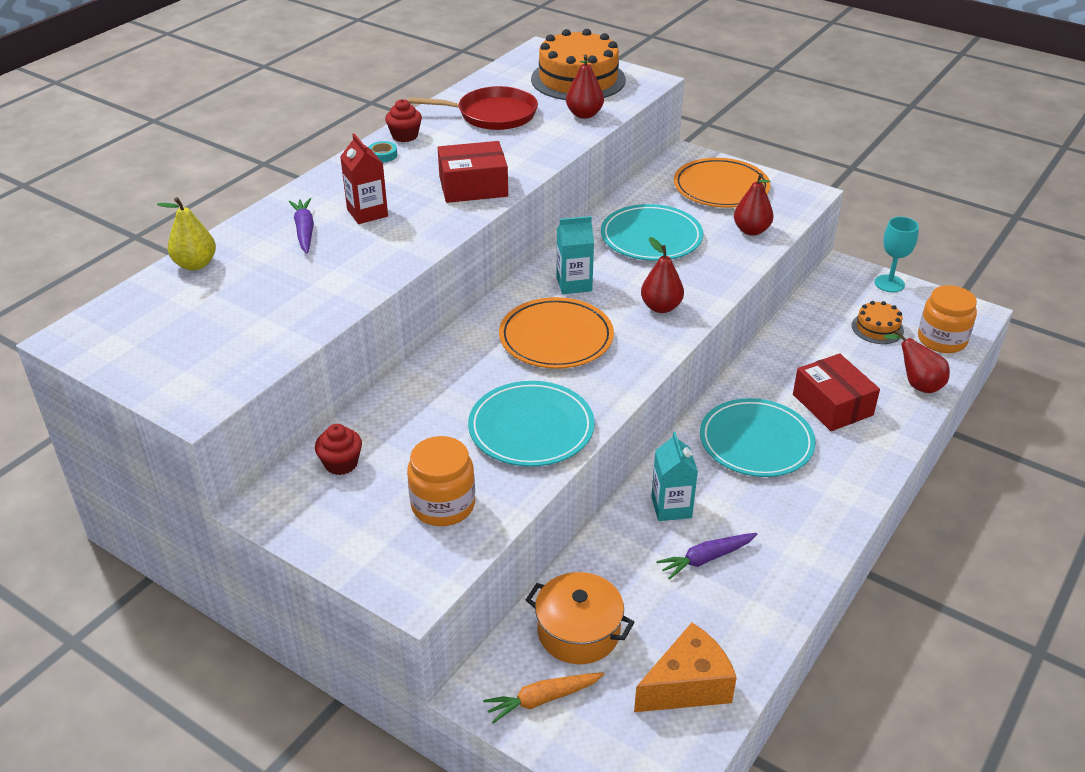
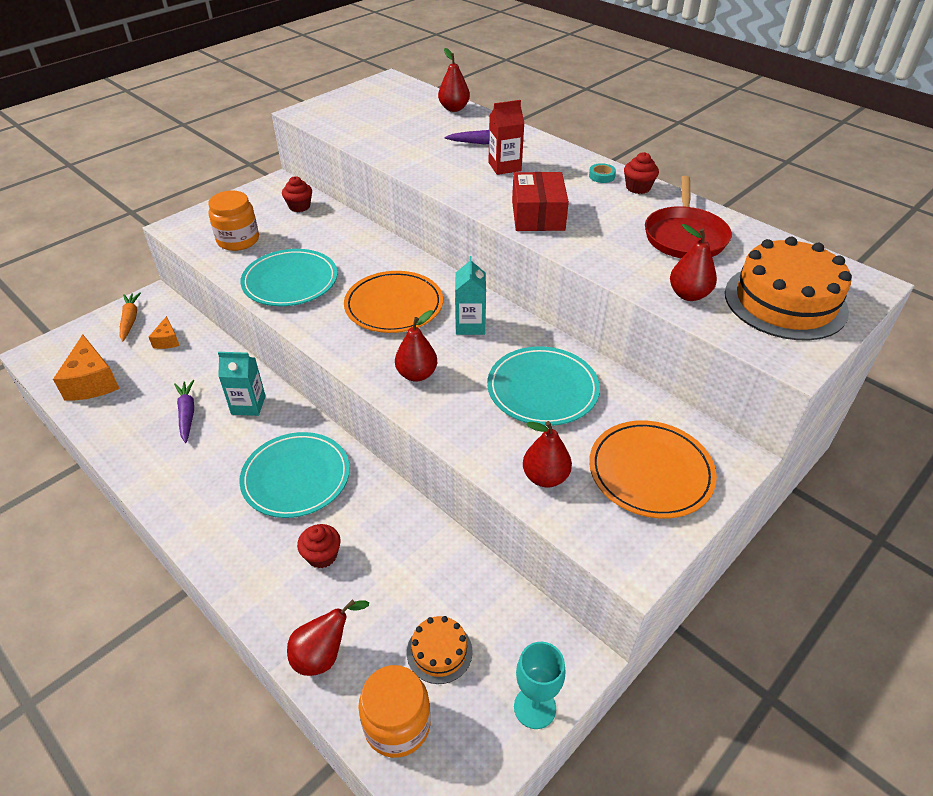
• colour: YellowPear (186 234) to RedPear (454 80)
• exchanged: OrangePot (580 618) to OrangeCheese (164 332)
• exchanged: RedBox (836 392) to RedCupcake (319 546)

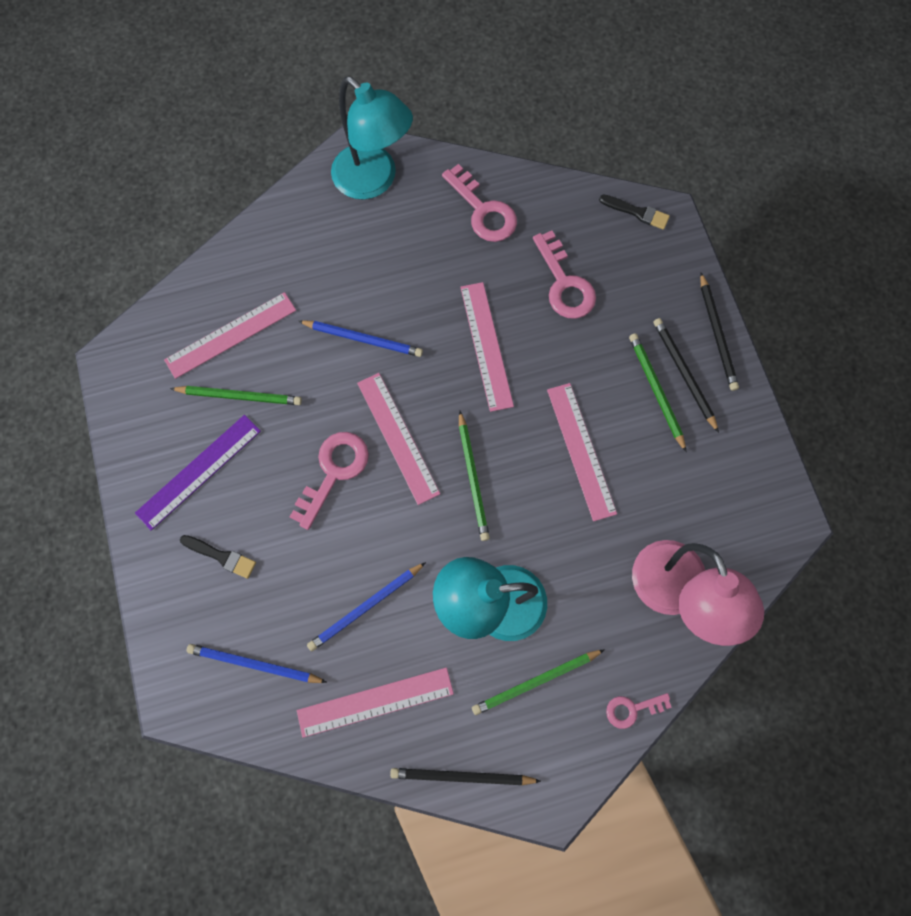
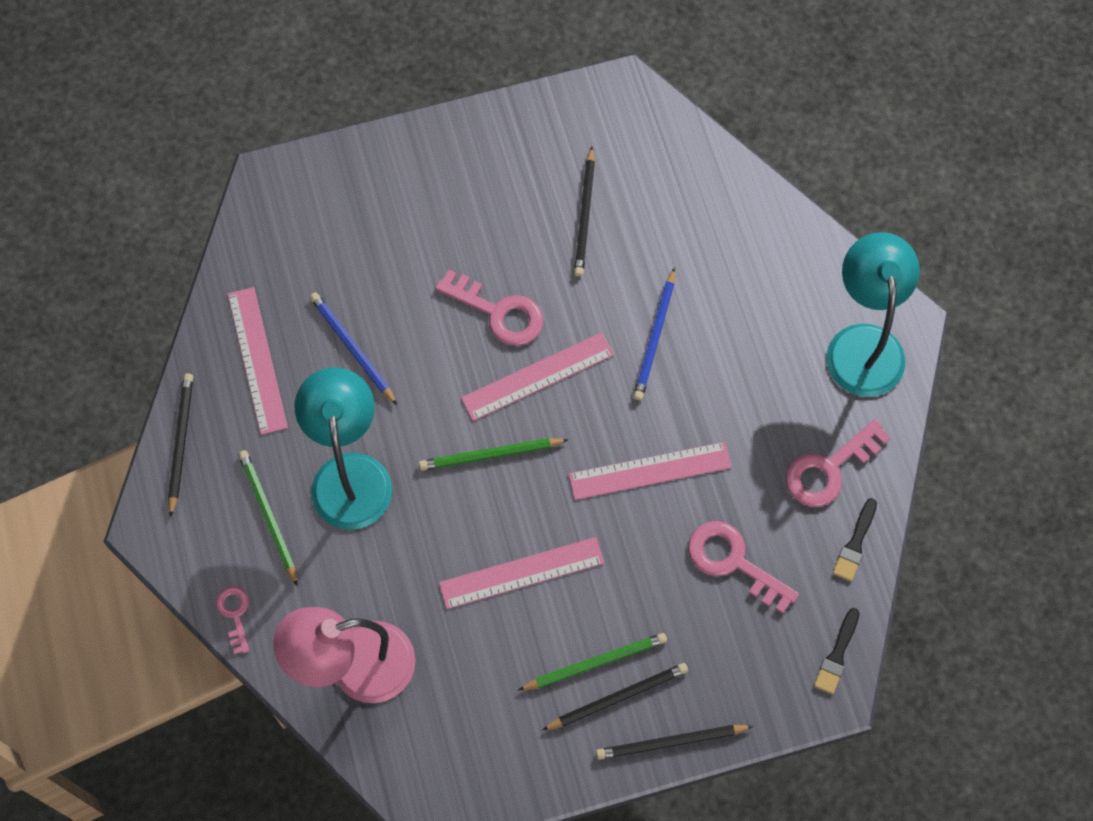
• missing: PurpleRuler (198 472)
• missing: PinkRuler (230 335)
• colour: GreenPencil (236 395) to BlackPencil (584 211)
• relocated: BlackBrush (218 557) to (855 539)
• missing: BluePencil (257 663)
• spun: TurquoiseLamp (372 138) = (873 314) 135 degrees clockwise
• spun: PinkKey (564 275) = (743 567) 60 degrees clockwise

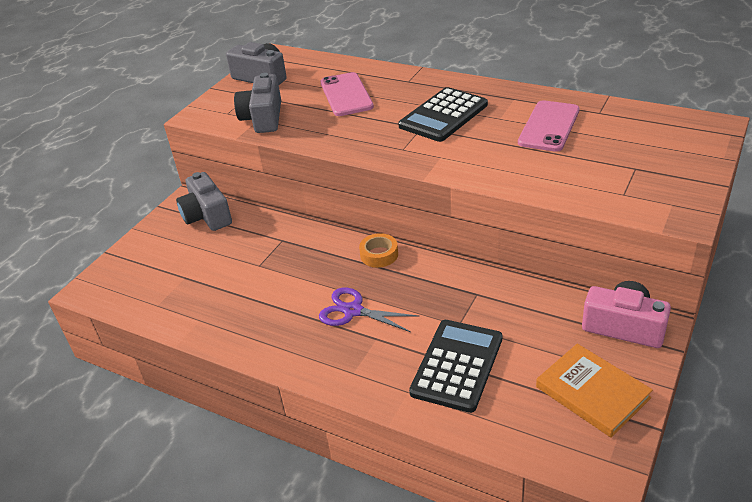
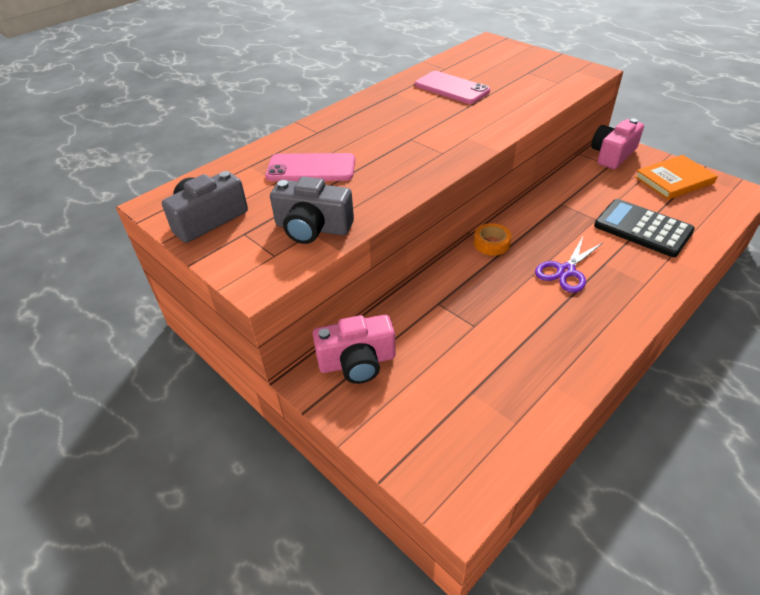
• colour: GreyCamera (204 201) to PinkCamera (354 349)
• missing: BlackCalculator (443 114)

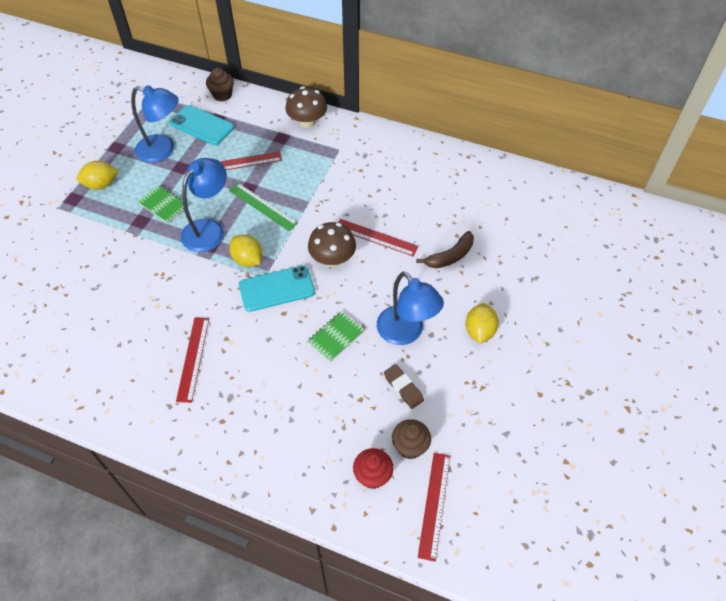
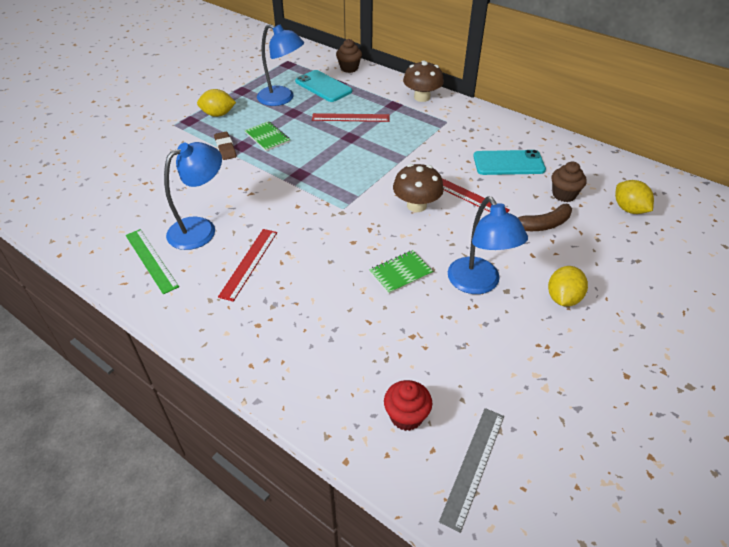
• relocated: BlueLamp (204 205) to (193 196)
• relocated: GreenRuler (263 207) to (152 261)
• relocated: YellowLemon (245 250) to (634 197)
• relocated: TurquoisePhone (277 288) to (509 162)
• relocated: BrownEraser (404 386) to (225 146)
• relocated: BrownCupcake (411 439) to (569 182)
• colour: RedRuler (434 507) to GreyRuler (471 470)

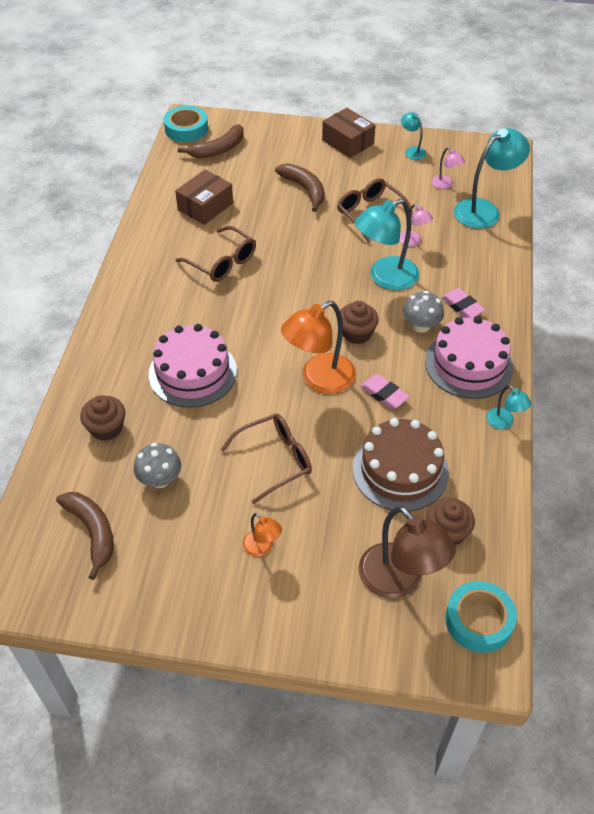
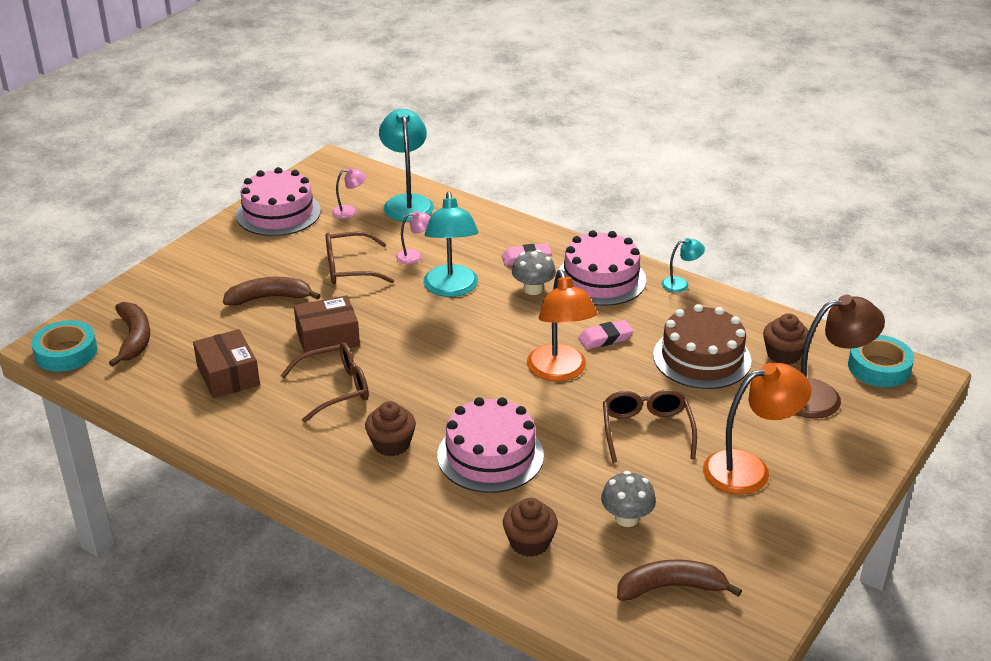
• size: OrangeLamp (262 535) = (757 429) x2.04
• relocated: BrownBox (349 133) to (327 325)
• relocated: BrownCupcake (359 322) to (390 428)
• exchanged: TurquoiseLamp (413 136) to PinkCake (278 201)

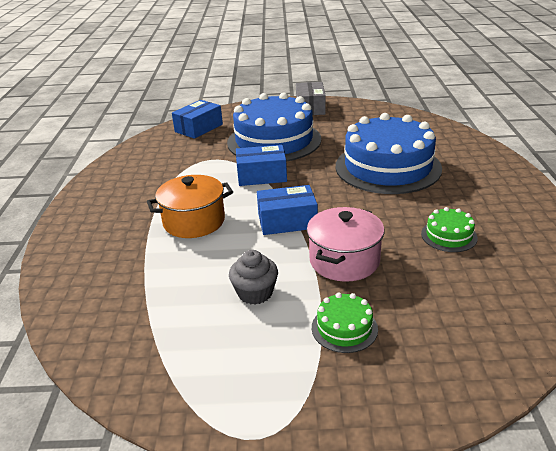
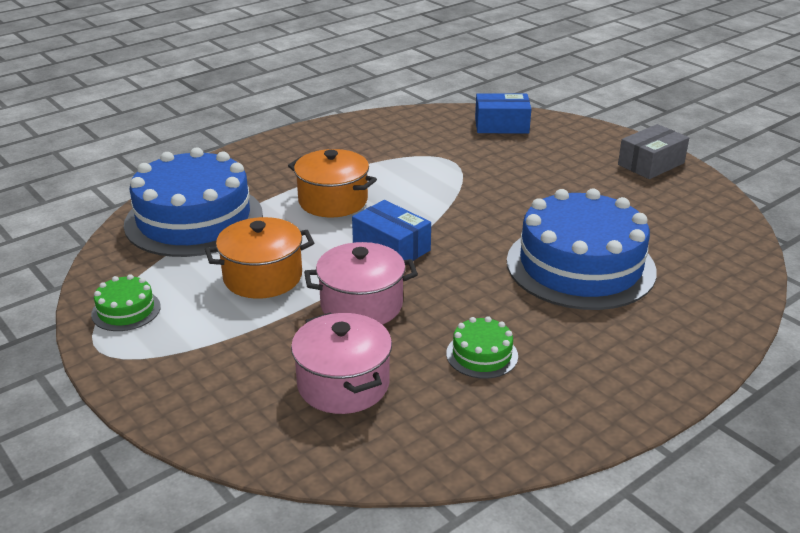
• relocated: BlueCake (274 127) to (193 202)
• exchanged: GreyCupcake (253 277) to OrangePot (259 258)
• missing: BlueBox (261 165)
• relocated: GreenCake (345 323) to (126 302)
• appeared: PinkPot (341 363)

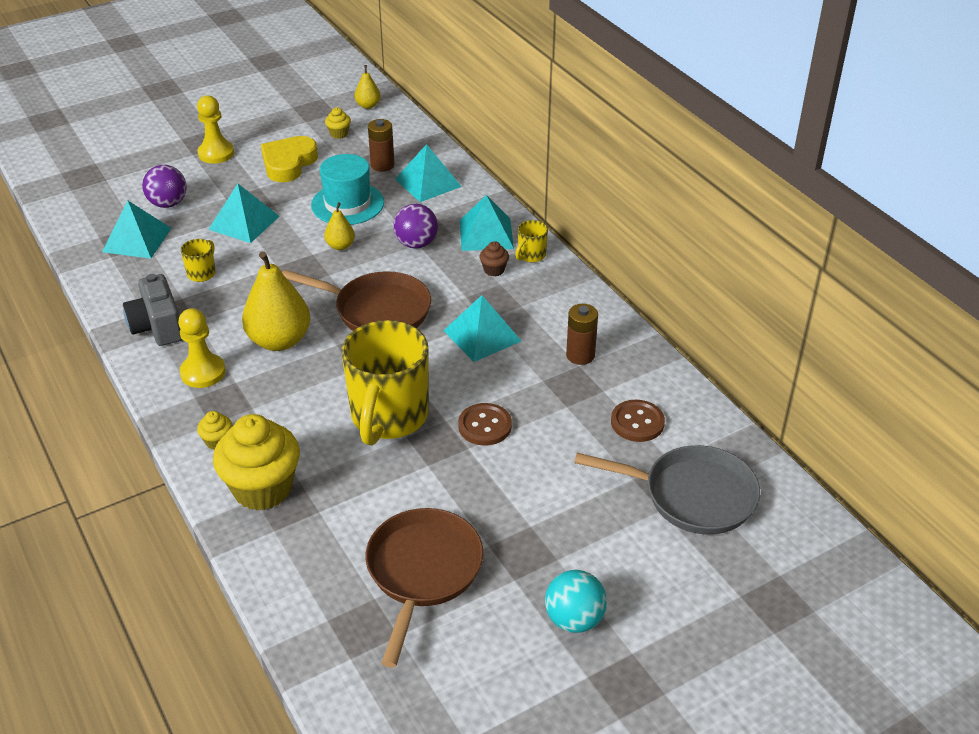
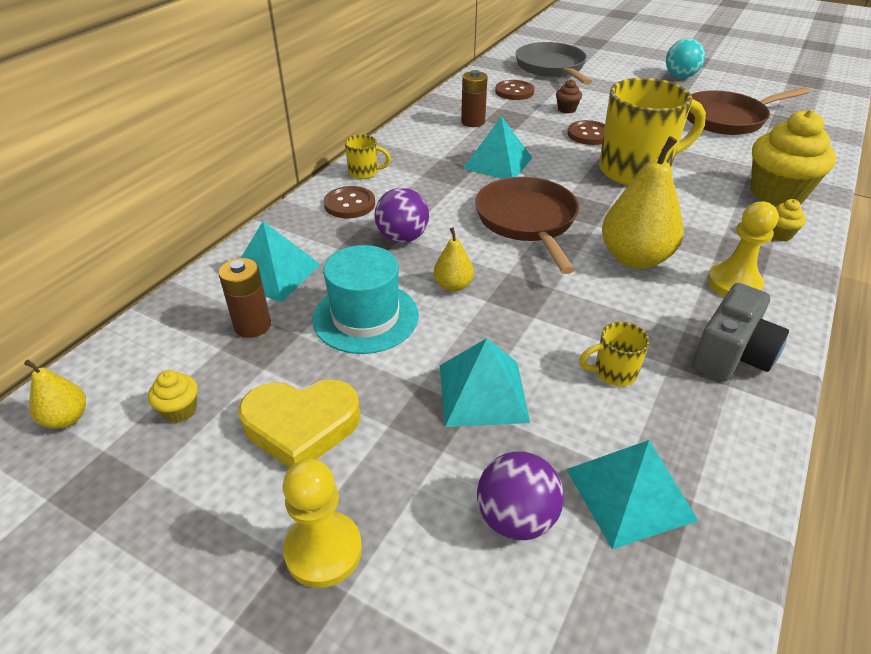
• exchanged: TurquoisePyramid (487 223) to BrownButton (349 202)
• relocated: BrownCupcake (494 258) to (569 96)

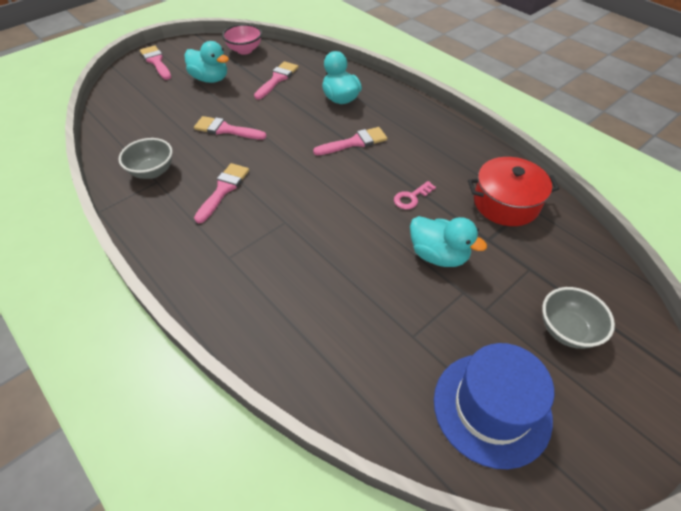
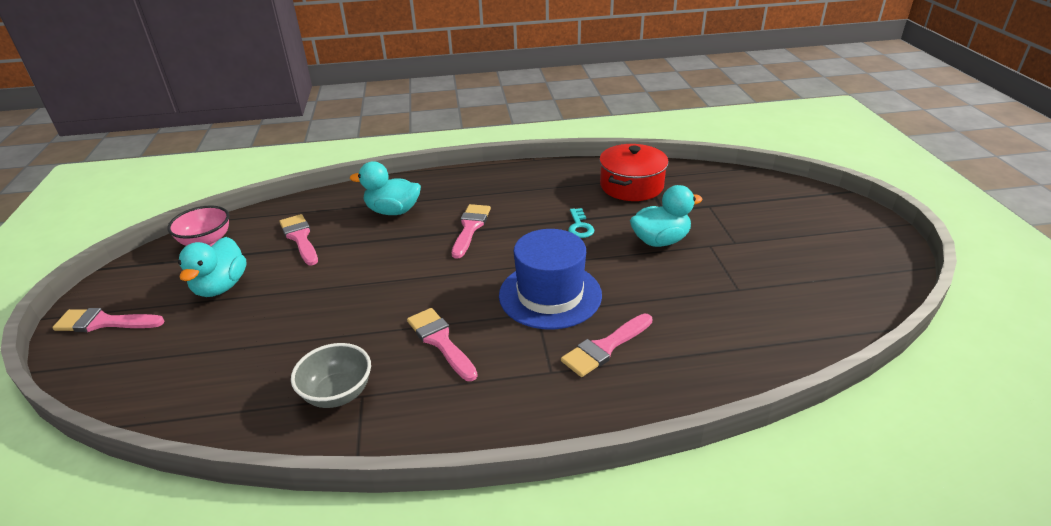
• spun: TurquoiseDuck (206 62) = (212 267) 120 degrees clockwise
• relocated: PinkBrush (230 128) to (607 345)
• colour: PinkKey (415 195) to TurquoiseKey (581 223)
• relocated: BlueHat (494 406) to (550 279)
• missing: GreyBowl (578 318)

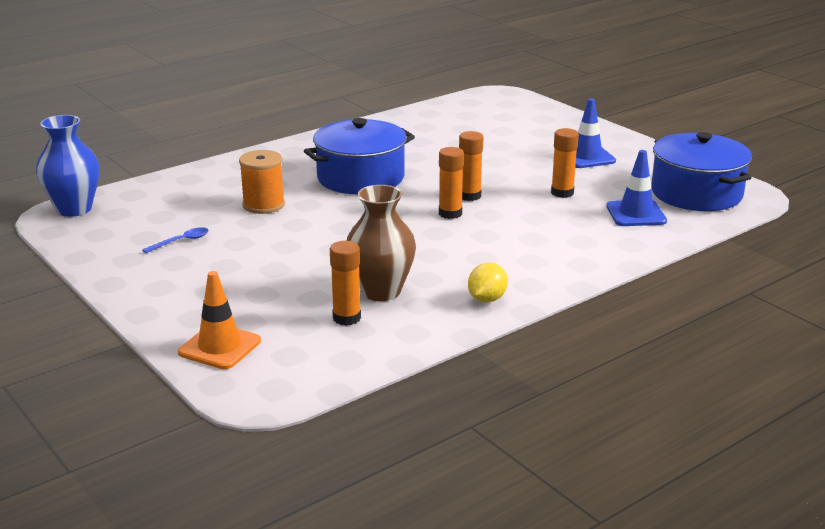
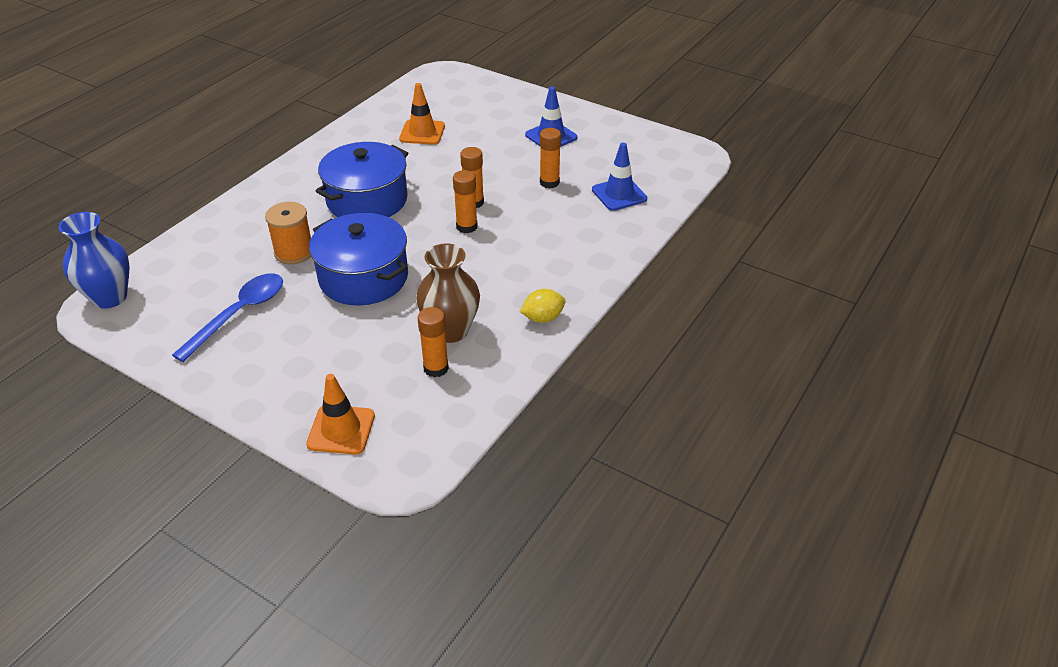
• size: BlueSpoon (175 240) = (227 317) x2.06
• spun: YellowLemon (488 282) = (542 306) 60 degrees clockwise
• relocated: BluePot (701 171) to (358 259)
• appeared: OrangeTrafficCone (422 114)

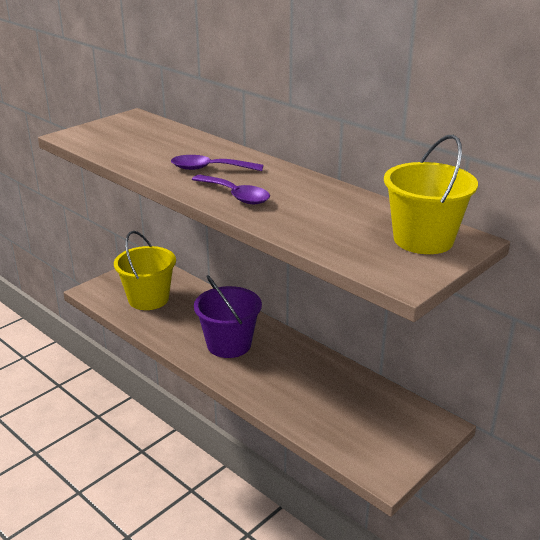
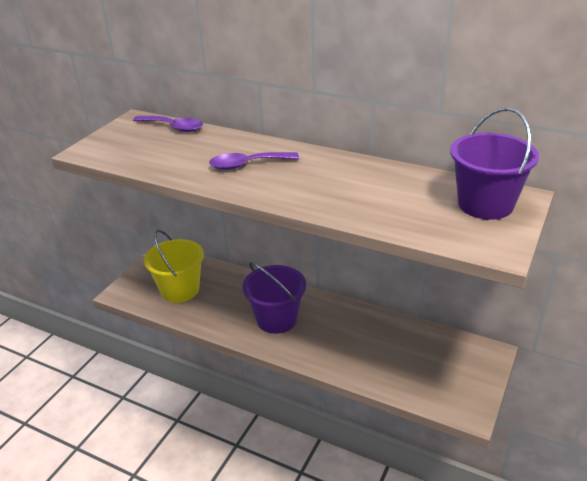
• relocated: PurpleSpoon (231 190) to (168 124)
• colour: YellowBucket (431 194) to PurpleBucket (494 164)

